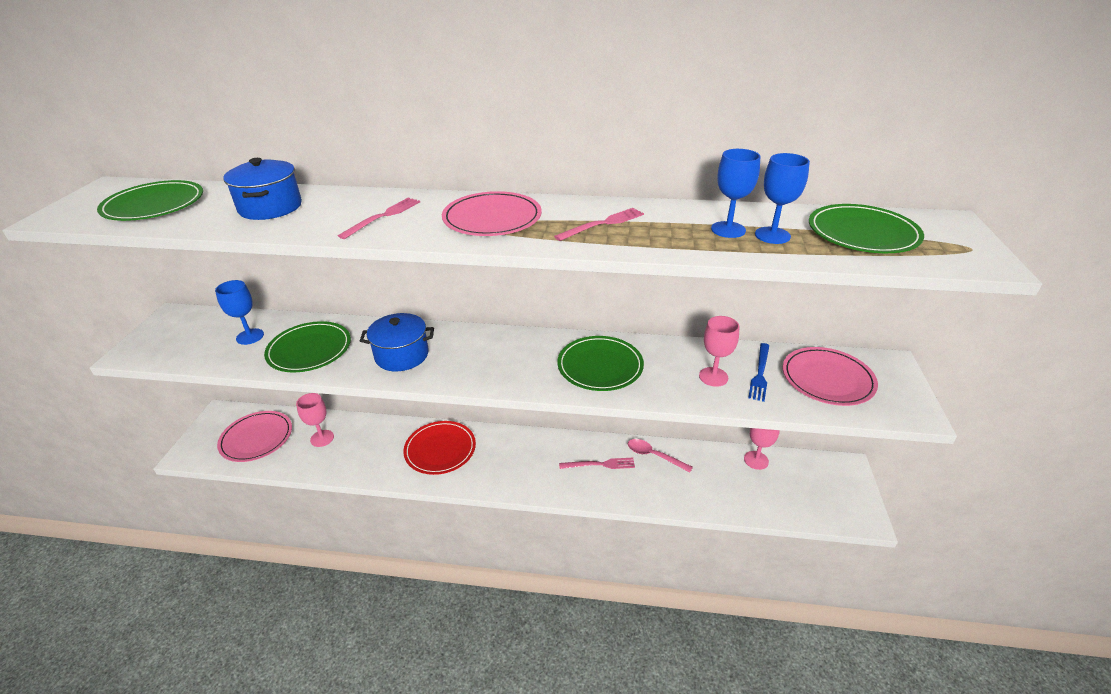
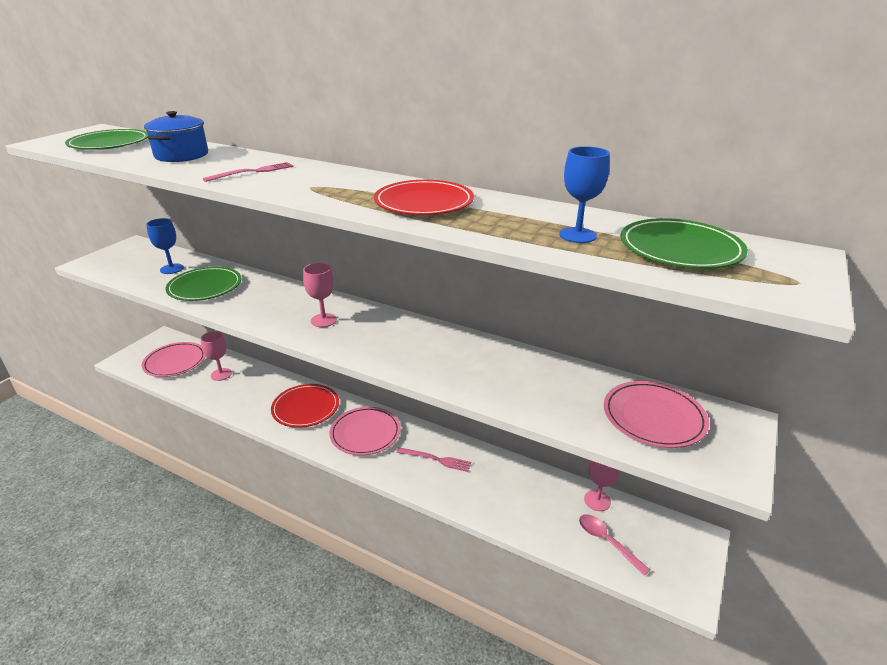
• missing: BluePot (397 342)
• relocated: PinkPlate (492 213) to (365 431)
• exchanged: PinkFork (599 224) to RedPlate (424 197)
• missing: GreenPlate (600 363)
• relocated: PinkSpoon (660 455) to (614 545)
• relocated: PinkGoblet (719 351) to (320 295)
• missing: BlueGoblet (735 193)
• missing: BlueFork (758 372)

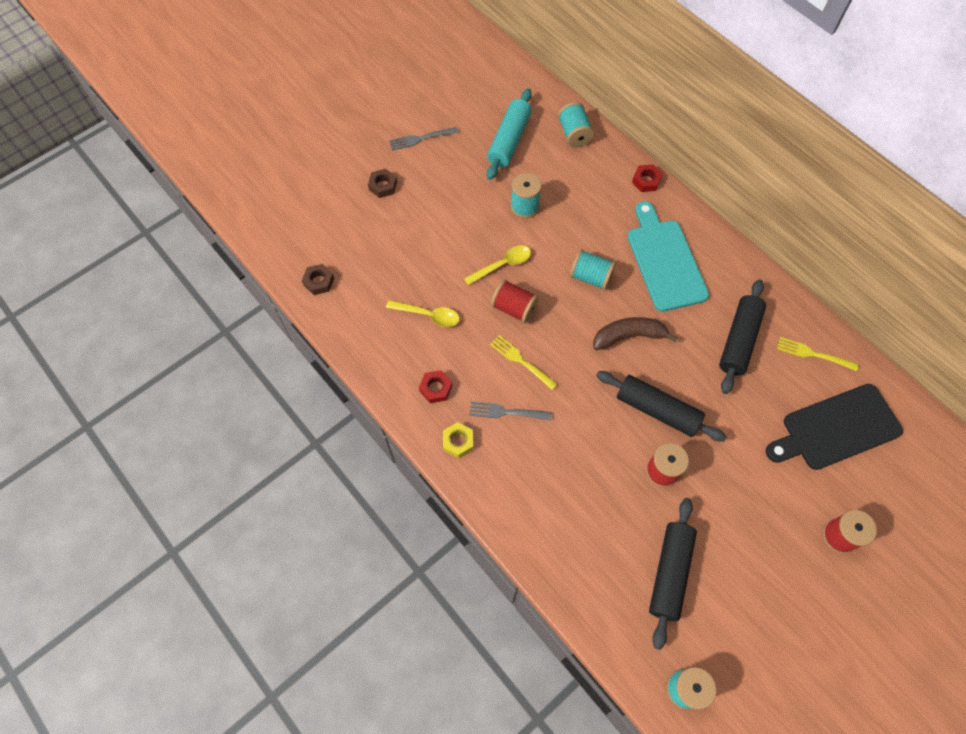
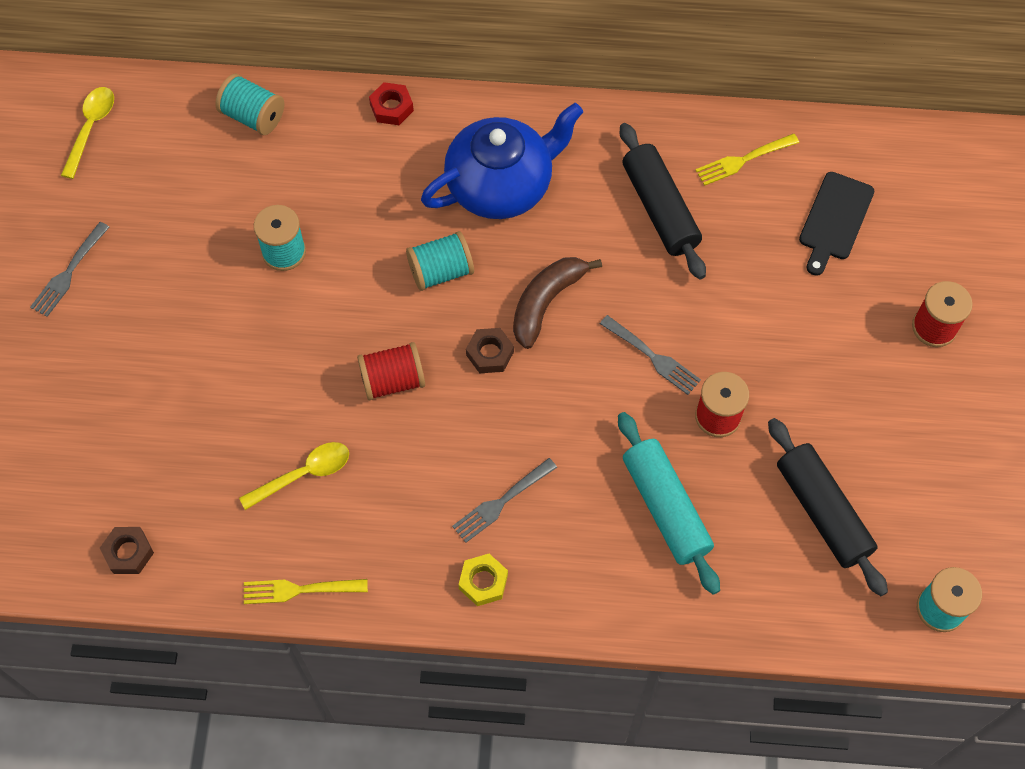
• relocated: BrownNut (382 183) to (490 350)
• missing: RedNut (435 386)
• relocated: YellowSpoon (497 265) to (87 133)
• relocated: TurquoiseRollingPin (509 134) to (669 503)
• relocated: YellowFork (523 362) to (306 591)
• exchanged: BlackRollingPin (661 406) to GreyFork (650 355)
• exchanged: TurquoiseCuttingBoard (668 256) to BlueTeapot (502 161)
• size: BlackCuttingBoard (834 427) = (836 224) x0.63

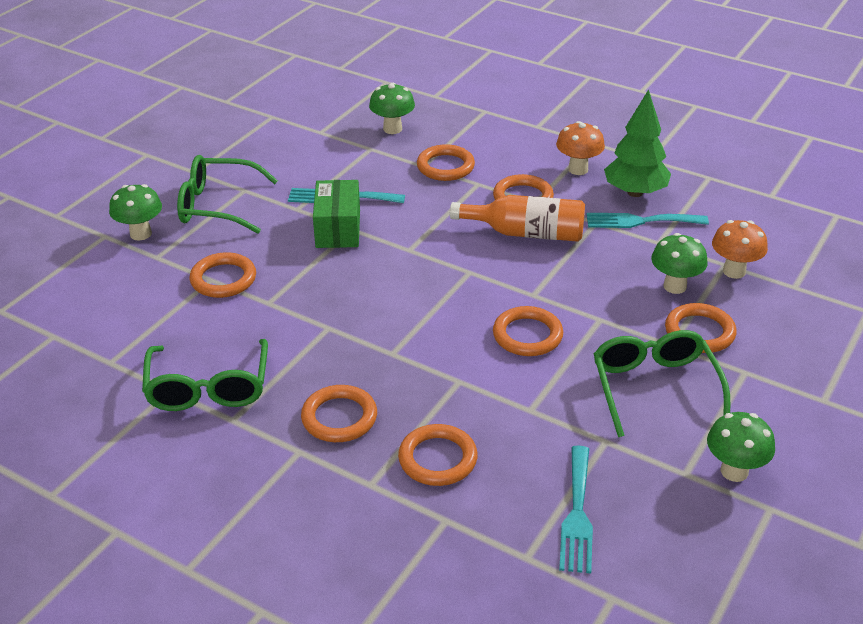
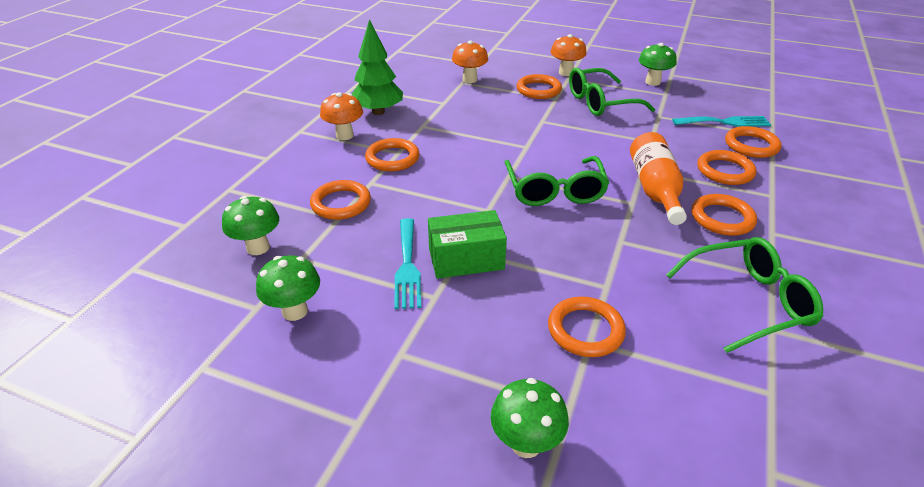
• relocated: GreenGlasses (227 194) to (557 181)
• relocated: OrangeBottle (517 218) to (658 178)
• relocated: OrangeRing (528 331) to (753 142)
• missing: TurquoiseFork (648 220)
• relocated: GreenMushroom (679 263) to (288 288)
• appeared: OrangeMushroom (569 55)

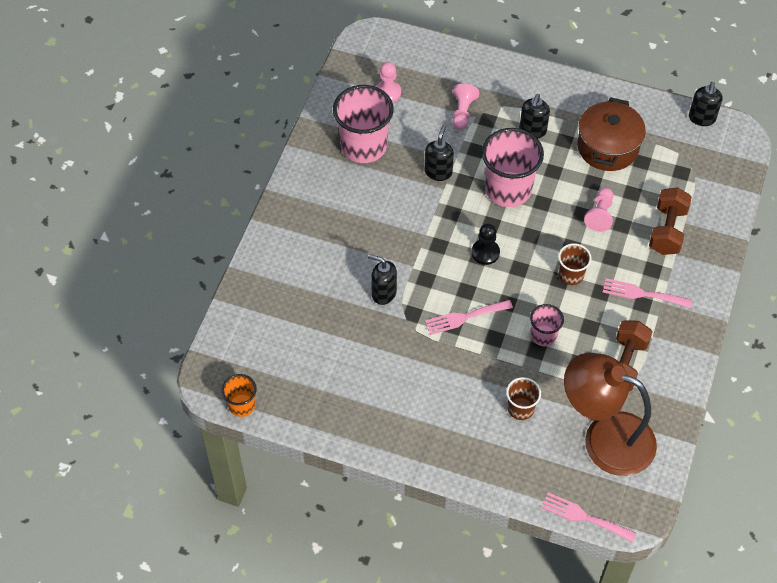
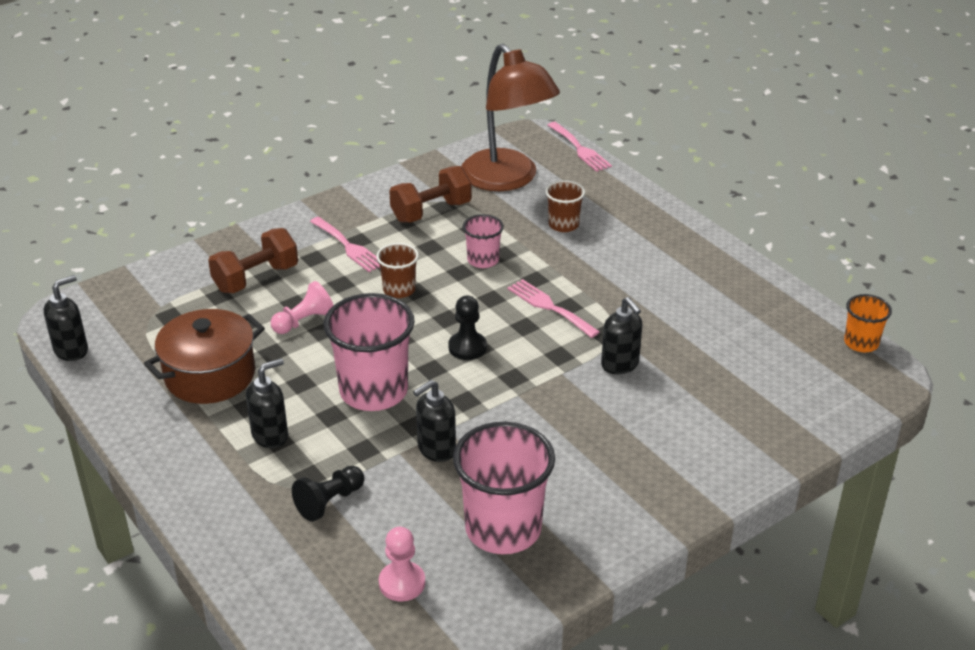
• spun: PinkFork (469 317) = (553 308) 150 degrees counterclockwise
• colour: PinkPawn (466 106) to BlackPawn (328 494)

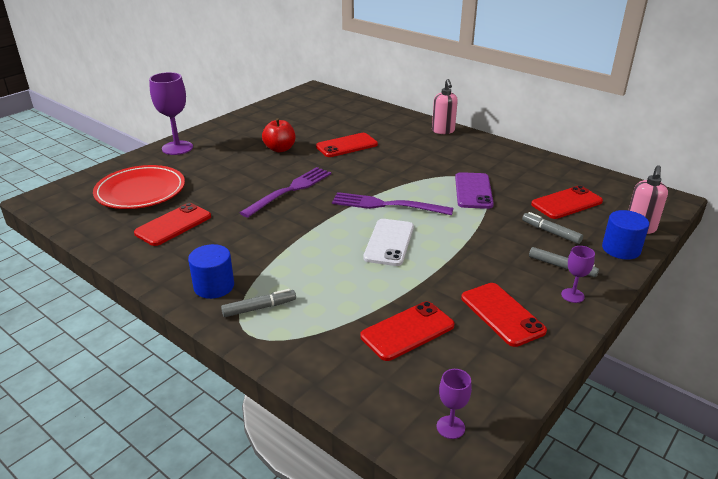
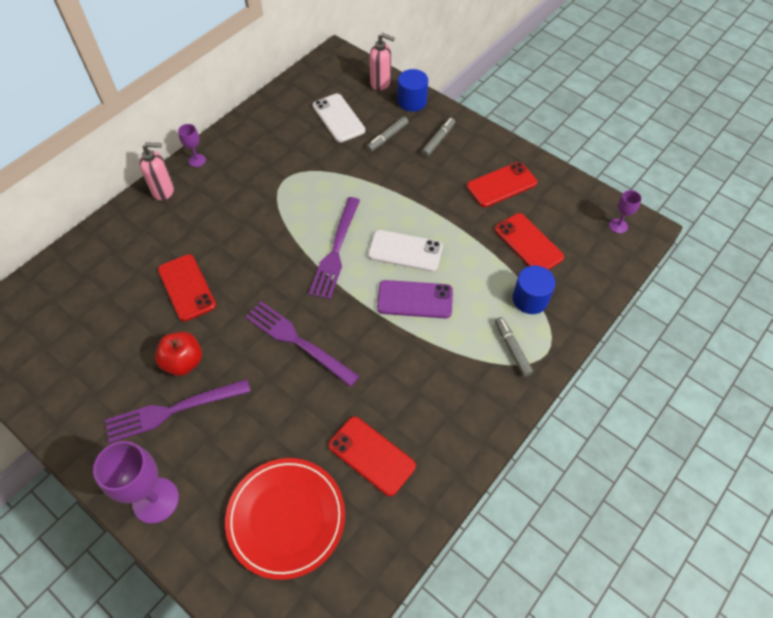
• relocated: BlueCylinder (211 271) to (534 289)
• relocated: PurplePhone (474 190) to (415 299)
• colour: RedPhone (567 202) to WhitePhone (339 118)
• relocated: PurpleGoblet (578 274) to (192 145)
• appeared: PurpleFork (178 411)

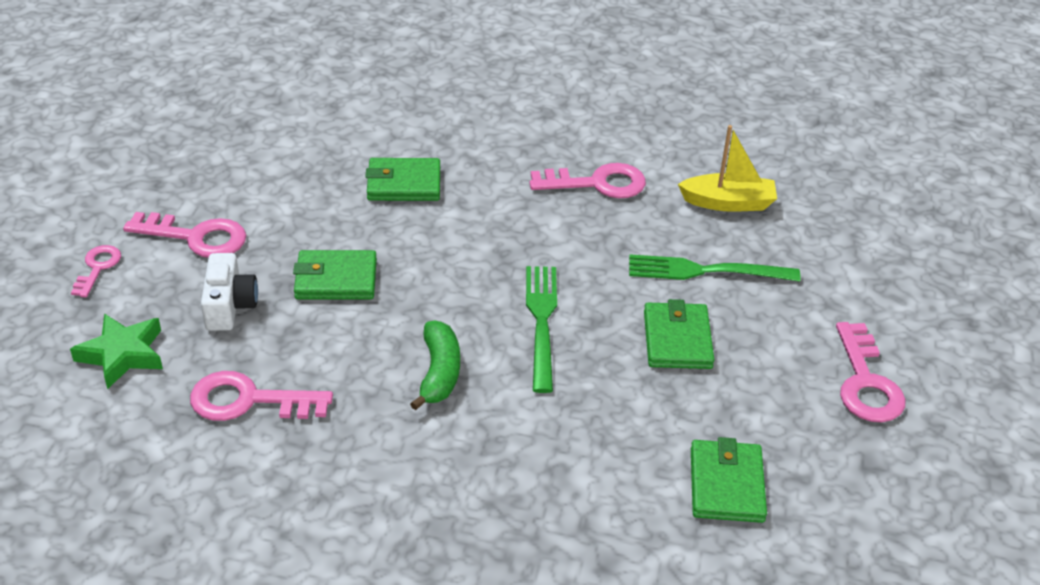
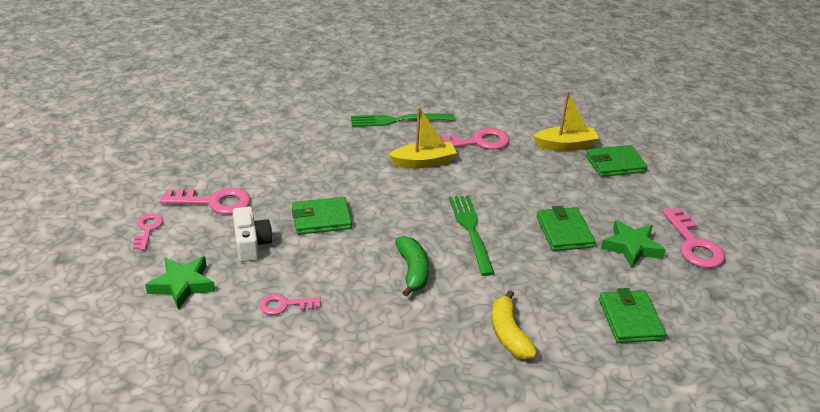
• size: PinkKey (261 396) = (290 304) x0.60
• relocated: GreenWallet (402 179) to (616 161)
• relocated: GreenFork (715 268) to (403 120)
• appeared: YellowBoat (423 137)
• appeared: YellowBanana (514 324)
• appeared: GreenStar (633 244)

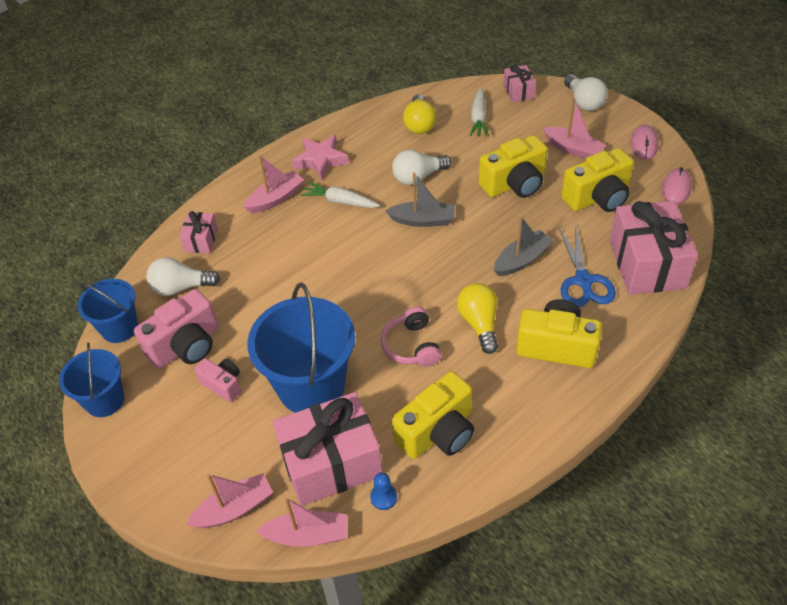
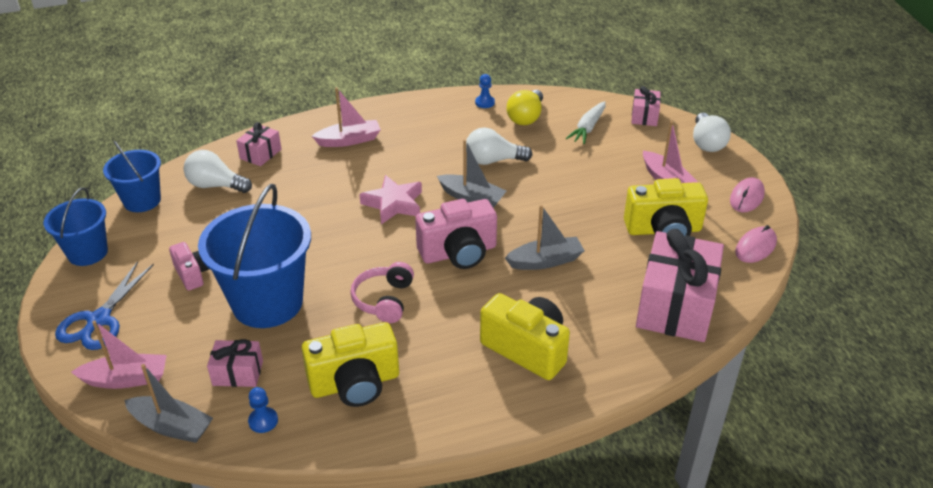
• relocated: PinkCamera (176 329) to (456 234)
• colour: PinkBoat (301 522) to GreyBoat (168 403)
• size: PinkGift (328 449) = (235 363) x0.48
• relocated: PinkStar (320 157) to (390 199)
• missing: WhiteCarrot (340 195)
• missing: YellowLightBulb (477 318)
• missing: YellowCamera (513 166)
• relocated: BlueScissors (587 266) to (104 305)
• appeared: BluePawn (485 91)

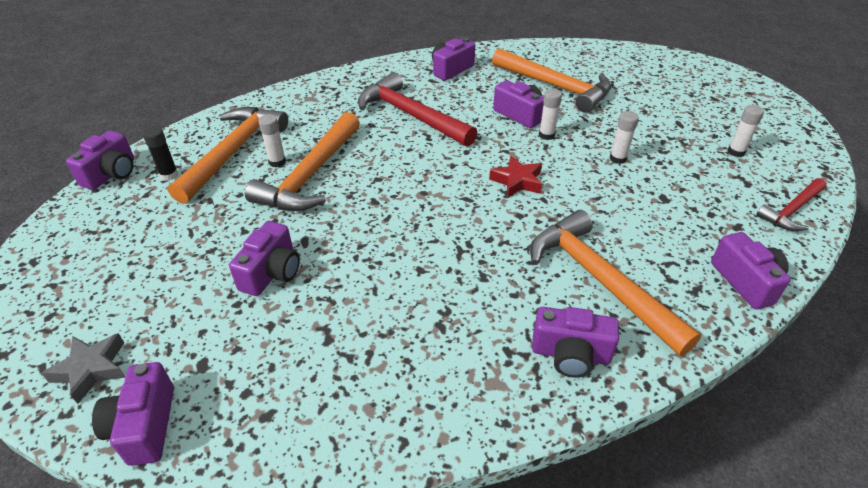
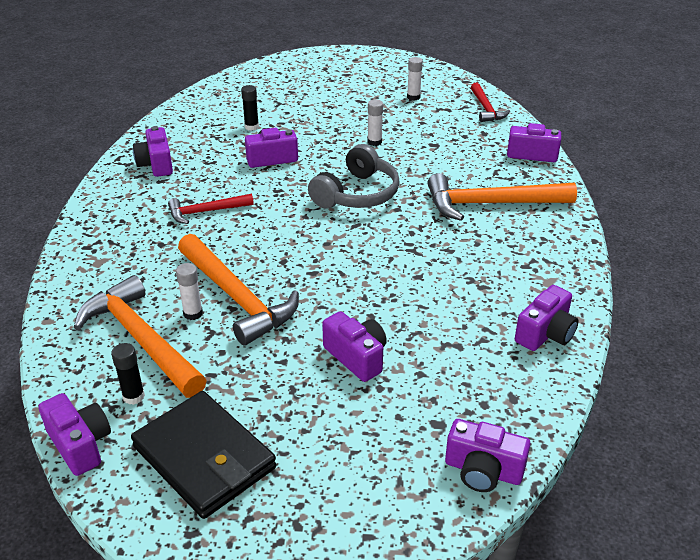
• missing: GreyStar (83 368)
• size: RedHammer (417 109) = (211 209) x0.57
• exchanged: RedStar (515 177) to GreyHeadphones (354 176)
• exchanged: OrangeHammer (551 80) to BlackGlueStick (250 108)
• relocated: PurpleCamera (575 342) to (547 318)
• missing: WhiteGlueStick (550 114)
• appeared: BlackWallet (203 455)

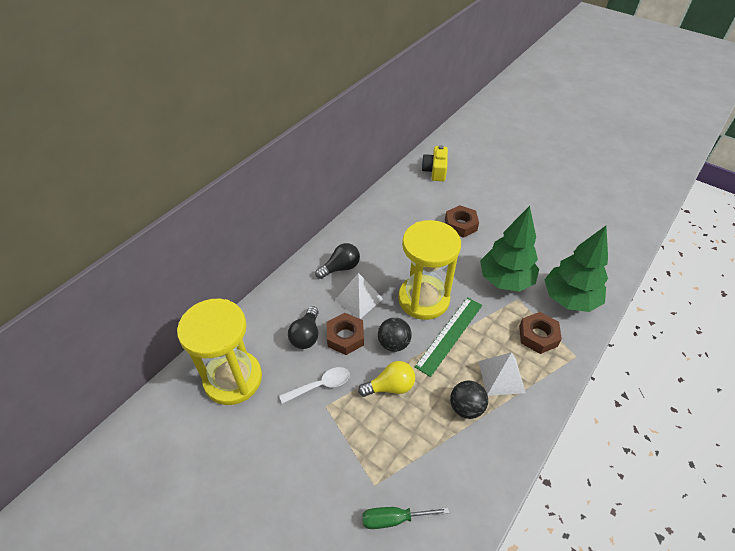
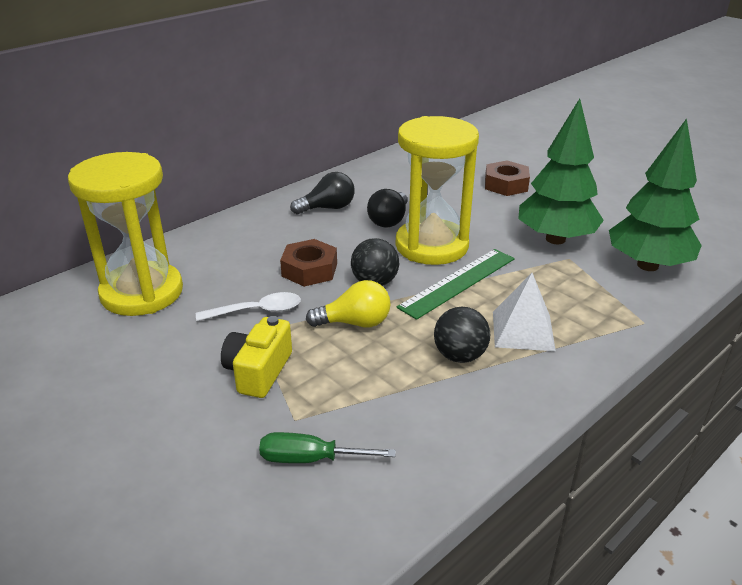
• relocated: BlackLightBulb (303 327) to (387 208)
• missing: WhitePyramid (359 296)
• relocated: YellowCamera (435 163) to (256 357)
• missing: BrownNut (540 333)

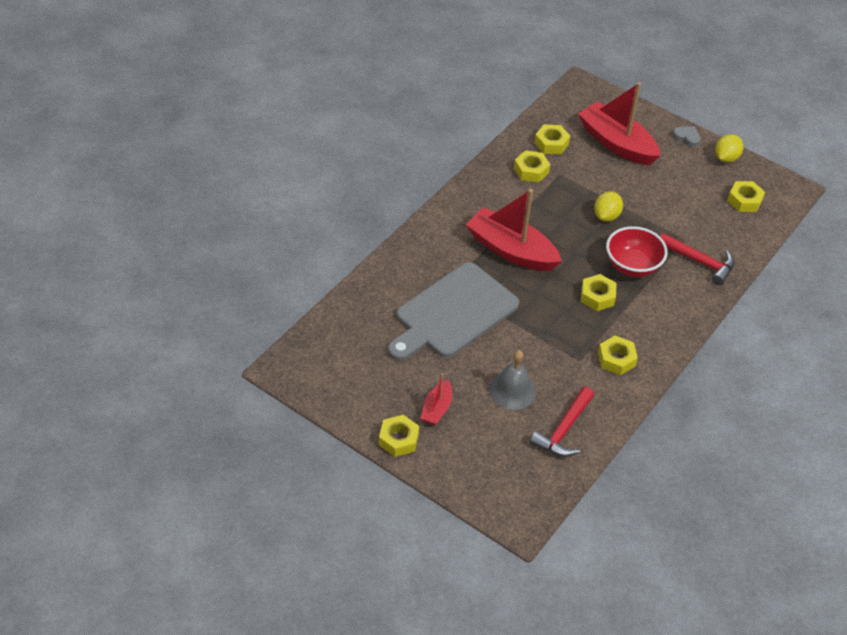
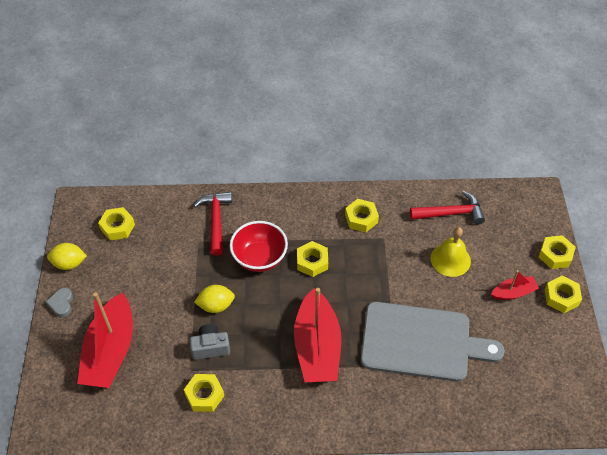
• colour: GreyBell (513 380) to YellowBell (451 252)
• relocated: YellowNut (552 139) to (557 252)
• appeared: GreyCamera (210 342)

